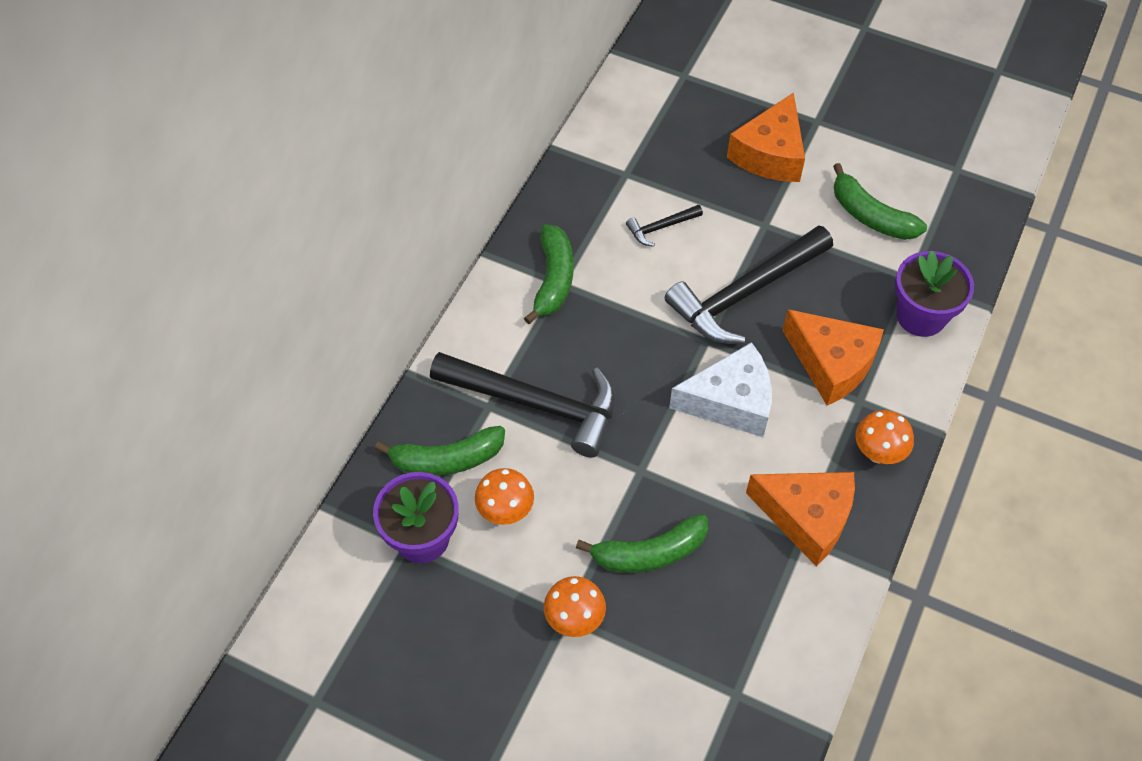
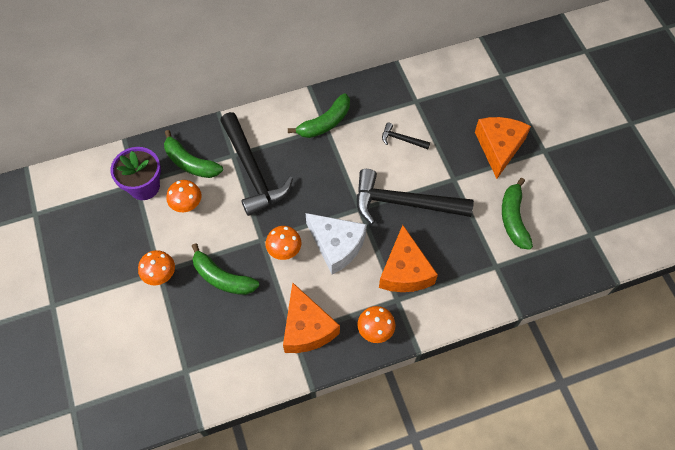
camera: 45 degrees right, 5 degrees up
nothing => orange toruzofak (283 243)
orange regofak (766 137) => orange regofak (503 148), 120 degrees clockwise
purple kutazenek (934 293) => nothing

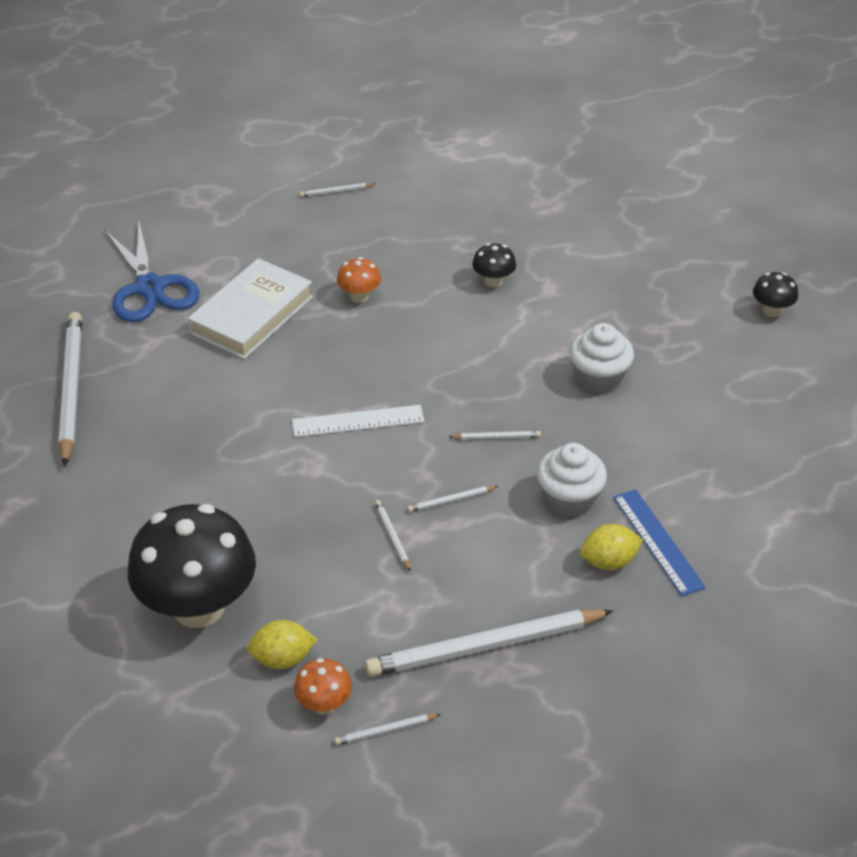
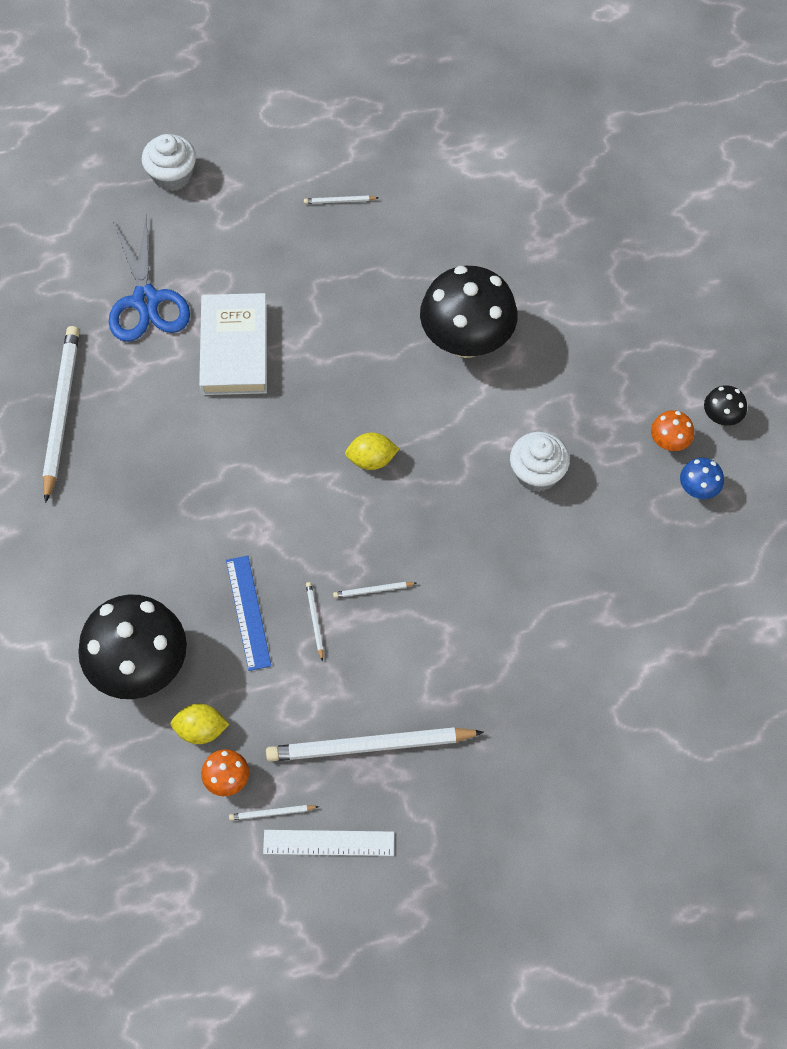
camera: 10 degrees right, 20 degrees up
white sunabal (572 480) => white sunabal (169 162), move
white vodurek (250 308) => white vodurek (233 344), 45 degrees counterclockwise
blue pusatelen (659 542) => blue pusatelen (248 613), move
white pusatelen (358 421) => white pusatelen (328 843), move
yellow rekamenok (611 547) => yellow rekamenok (372 451), move
black toruzofak (494 265) => black toruzofak (469 312), x2.29
orange toruzofak (359 280) => orange toruzofak (672 430), move
nothing => blue toruzofak (702 478)
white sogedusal (495 435) => nothing

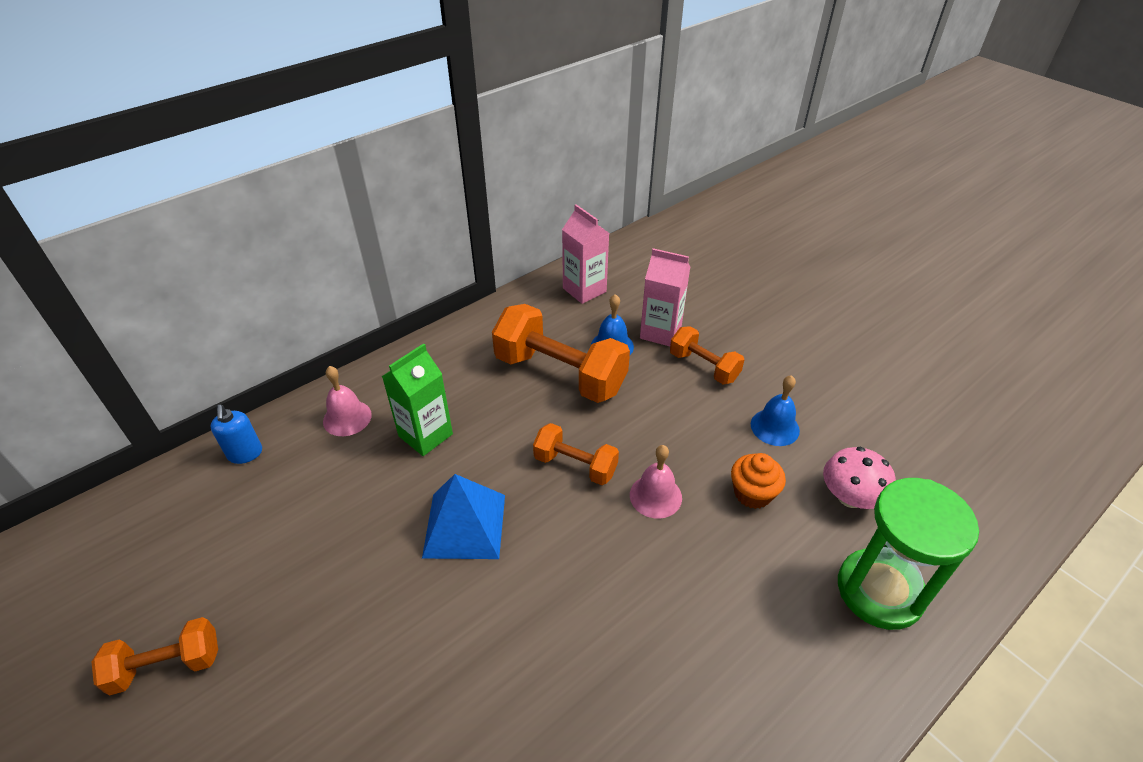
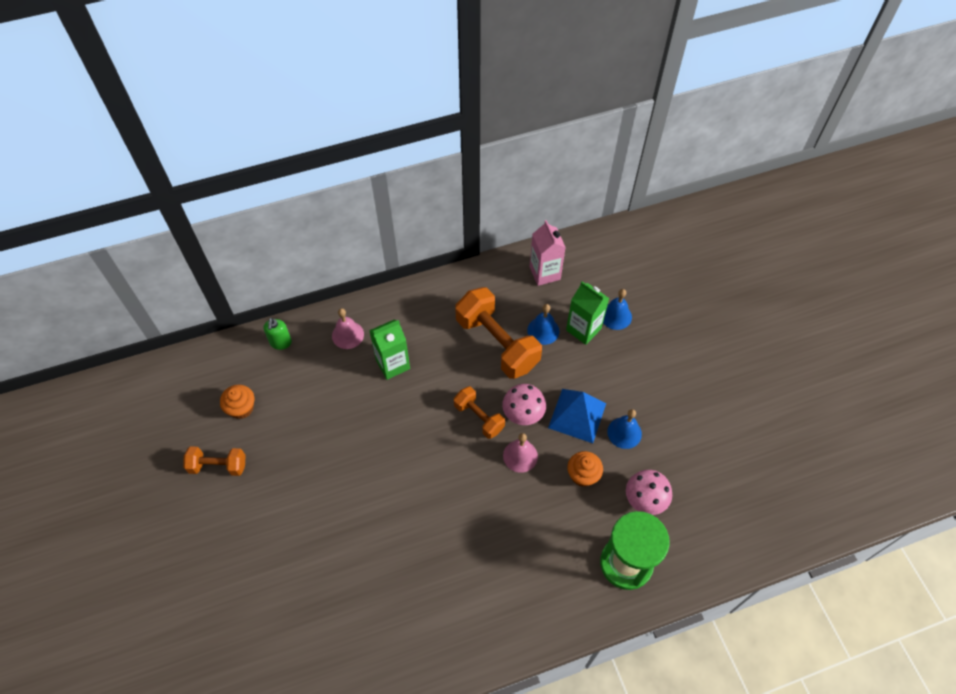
camera: 20 degrees right, 15 degrees up
nothing => orange sunabal (237 402)
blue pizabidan (236 434) => green pizabidan (277 334)
nothing => pink toruzofak (524 404)
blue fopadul (463 516) => blue fopadul (577 416), move
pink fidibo (665 297) => green fidibo (587 313)
nothing => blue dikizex (617 309)
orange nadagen (707 355) => nothing

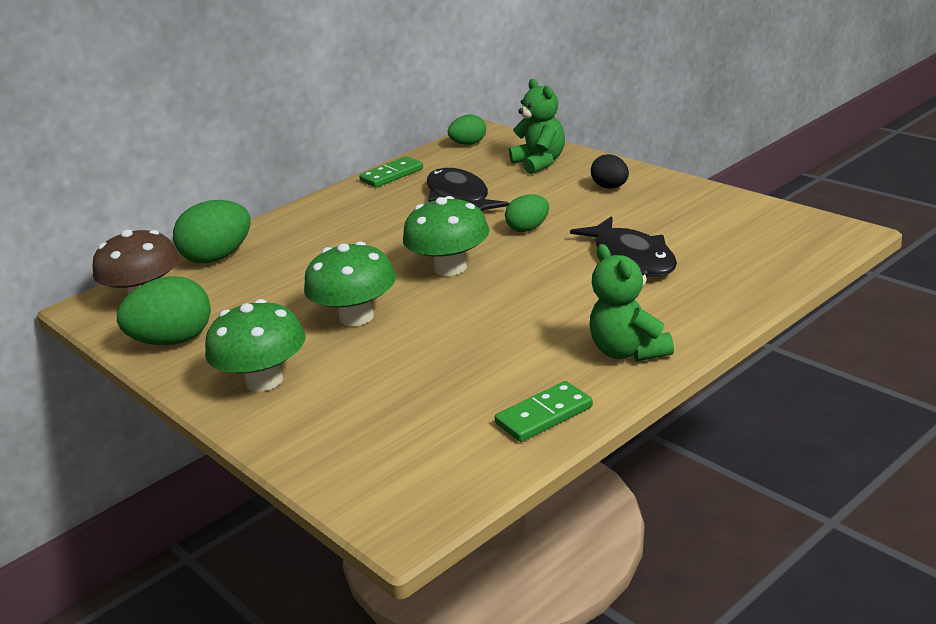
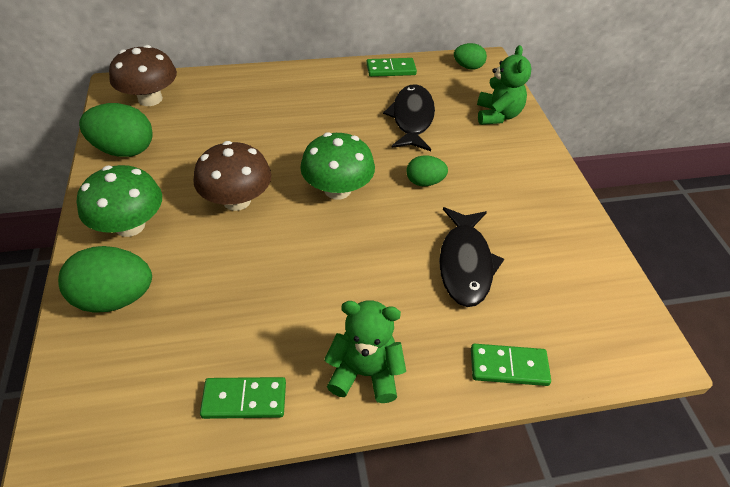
camera: 25 degrees right, 20 degrees up
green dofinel (212 232) => green dofinel (105 279), move
green toruzofak (350 283) => brown toruzofak (232 176)
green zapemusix (632 303) => green zapemusix (365 351), 90 degrees clockwise
nothing => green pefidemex (511 365)
black dofinel (610 171) => nothing

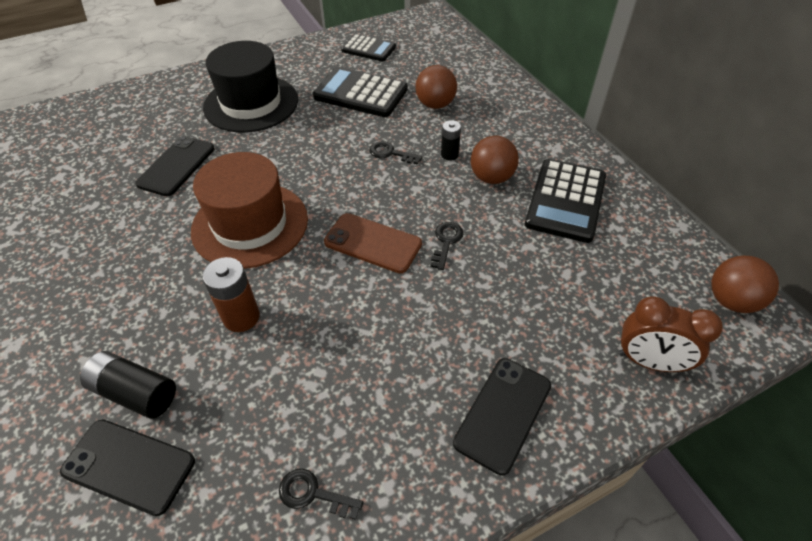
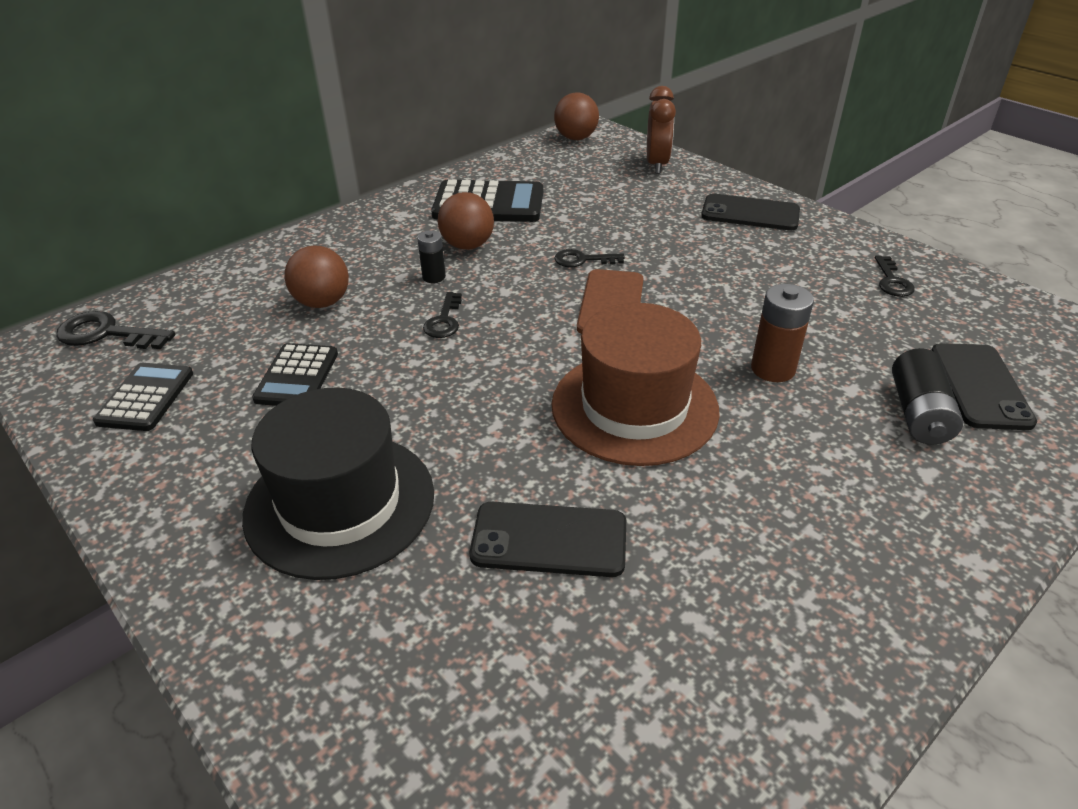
camera: 105 degrees left, 10 degrees down
nothing => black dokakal (115 330)
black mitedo (360 92) => black mitedo (295 374), x0.63

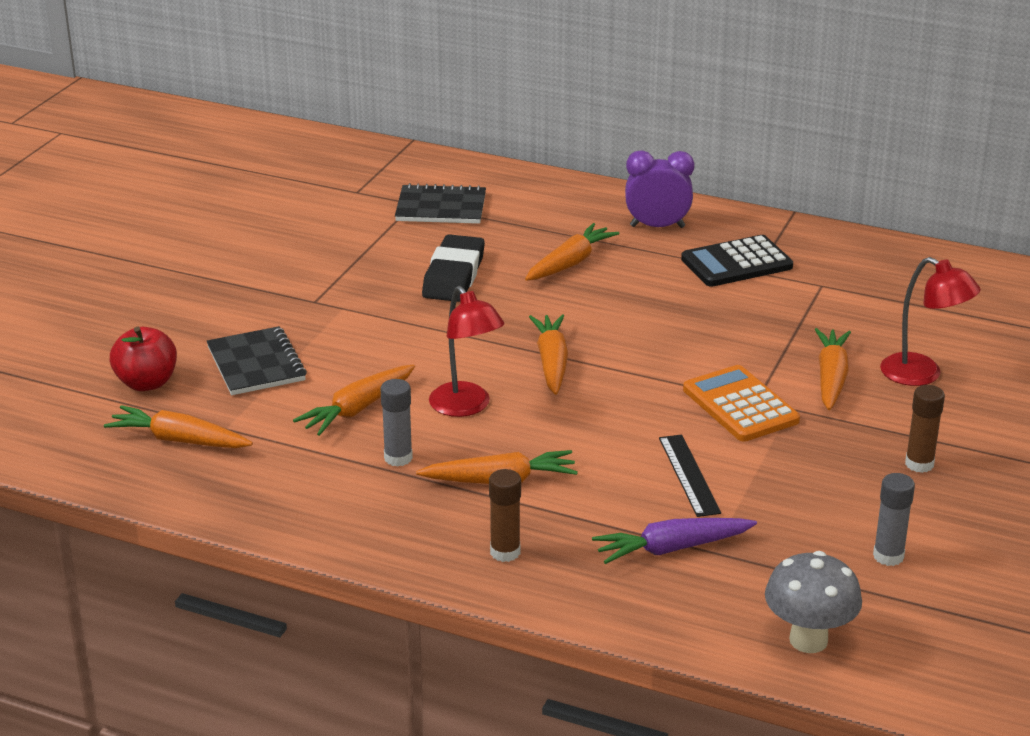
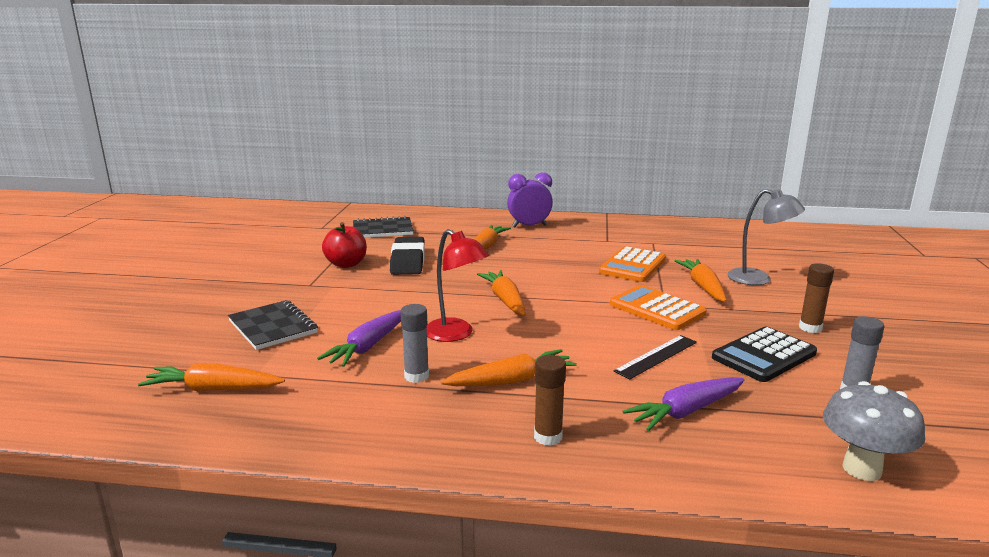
camera: 15 degrees left, 10 degrees down
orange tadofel (354 400) => purple tadofel (359 338)
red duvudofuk (143 358) => red duvudofuk (344 245), move
nothing => orange mitedo (632 264)
black pusatelen (690 475) => black pusatelen (655 357), 75 degrees clockwise
black mitedo (737 261) => black mitedo (764 354), move
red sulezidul (930 321) => grey sulezidul (766 237)

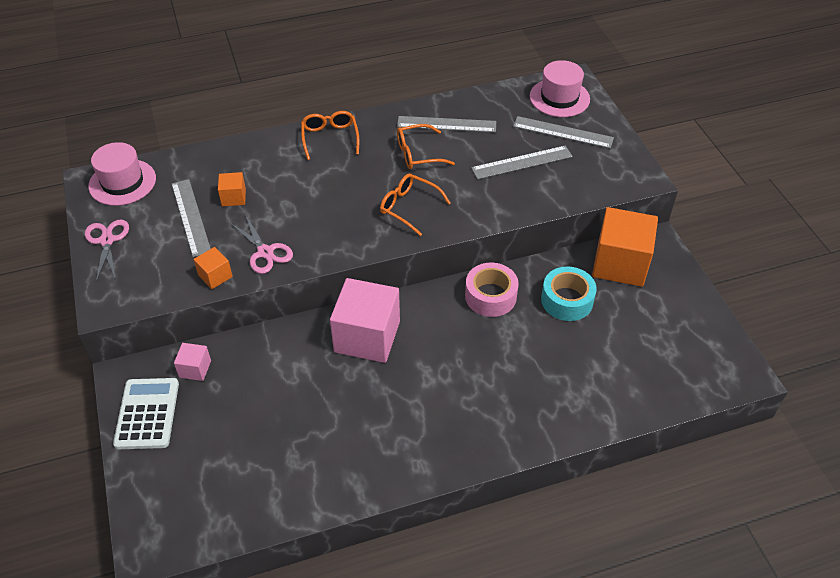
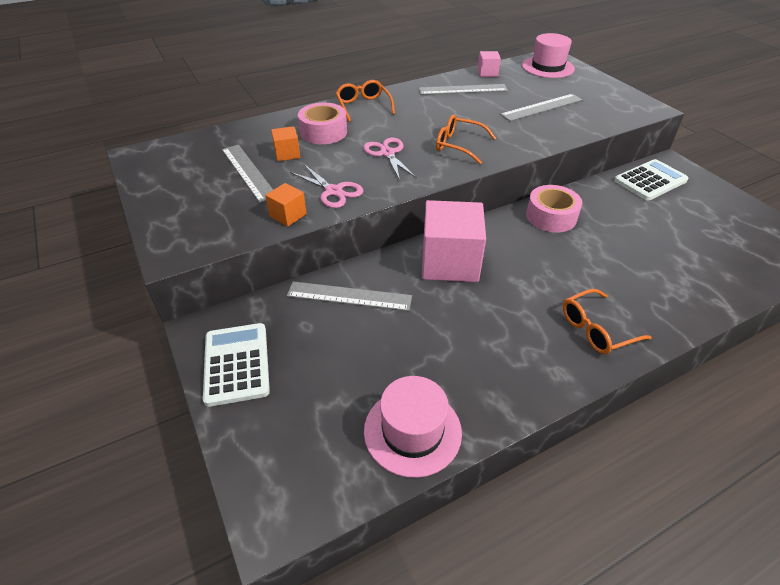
camera: 10 degrees left, 5 degrees down
grey pusatelen (563 132) => grey pusatelen (349 296), move
nothing => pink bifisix (322 123)
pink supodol (107 250) => pink supodol (390 159), move
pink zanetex (122 174) => pink zanetex (413 427), move
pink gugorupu (192 362) => pink gugorupu (489 64), move
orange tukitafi (426 146) => orange tukitafi (607 321), move
orange gugorupu (625 247) => white mitedo (651 180)
turquoise bifisix (569 294) => nothing

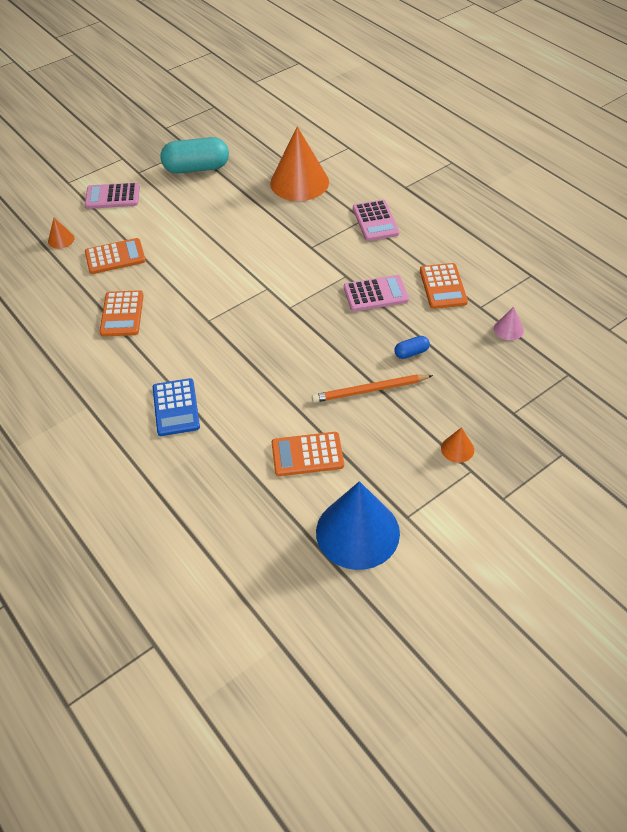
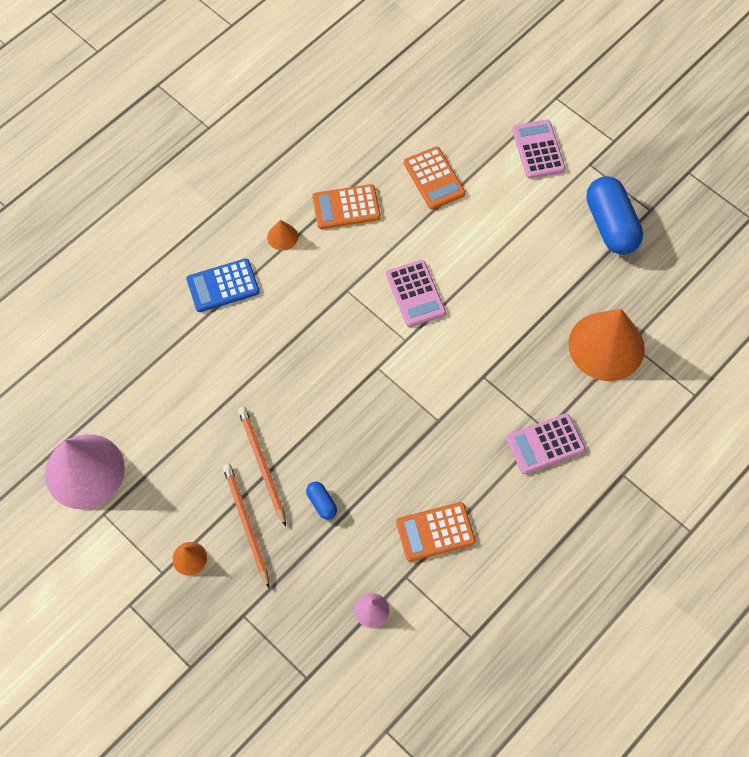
camera: 80 degrees right, 15 degrees up
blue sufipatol (358 525) => pink sufipatol (85 471)
nothing => orange sogedusal (246 526)
orange sufipatol (61 233) => orange sufipatol (282 235), move
pink mitedo (376 293) => pink mitedo (416 293), move
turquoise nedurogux (195 155) => blue nedurogux (614 215)
orange mitedo (308 454) => nothing

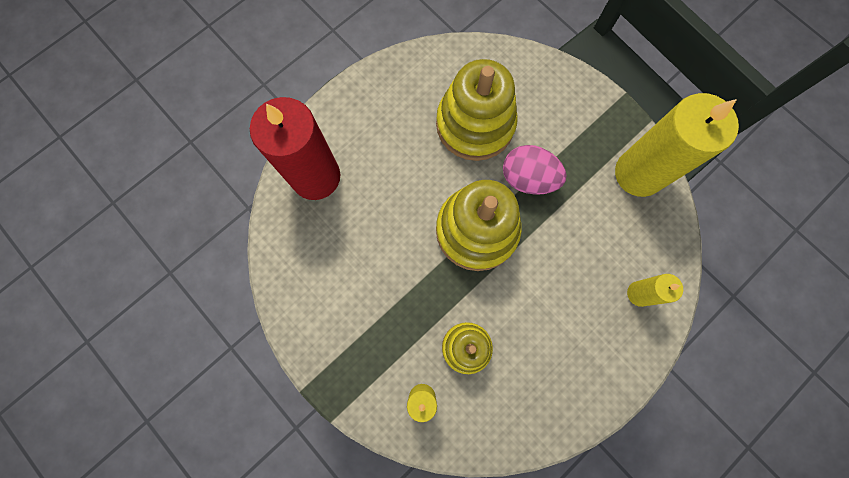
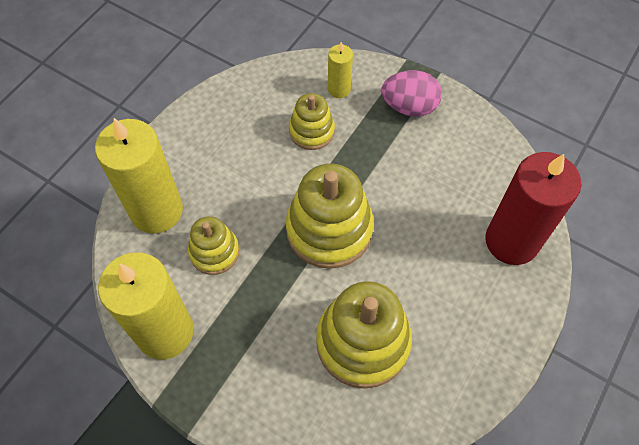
camera: 165 degrees right, 15 degrees down
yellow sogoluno (655 290) => yellow sogoluno (139 176), x2.07
nothing => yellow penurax (214 245)
pink dofinel (535 170) => pink dofinel (411 93), move

